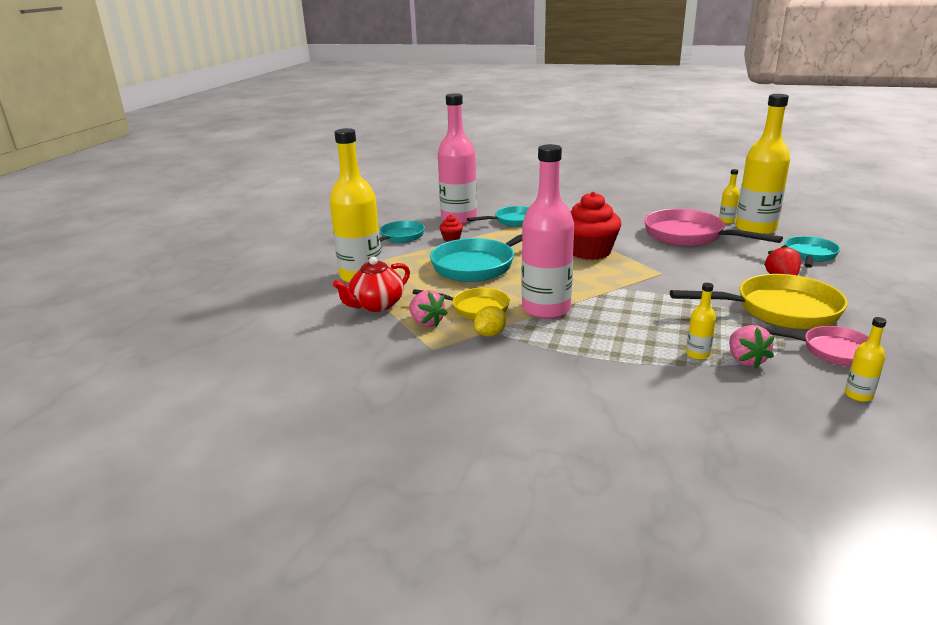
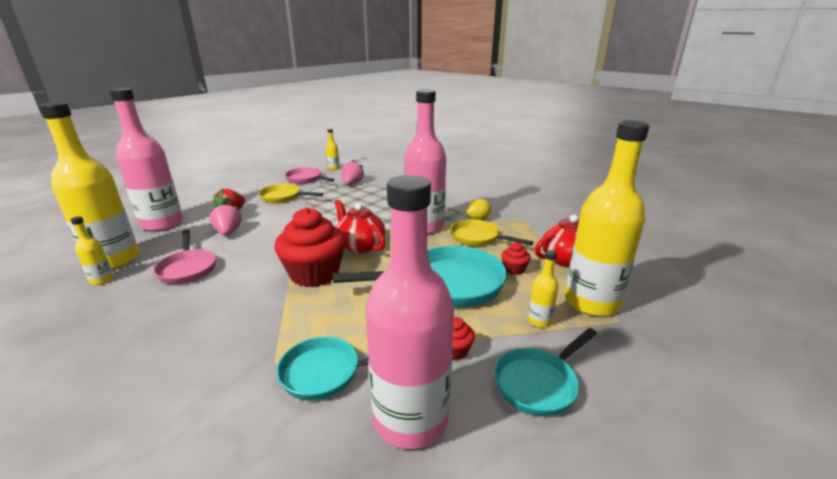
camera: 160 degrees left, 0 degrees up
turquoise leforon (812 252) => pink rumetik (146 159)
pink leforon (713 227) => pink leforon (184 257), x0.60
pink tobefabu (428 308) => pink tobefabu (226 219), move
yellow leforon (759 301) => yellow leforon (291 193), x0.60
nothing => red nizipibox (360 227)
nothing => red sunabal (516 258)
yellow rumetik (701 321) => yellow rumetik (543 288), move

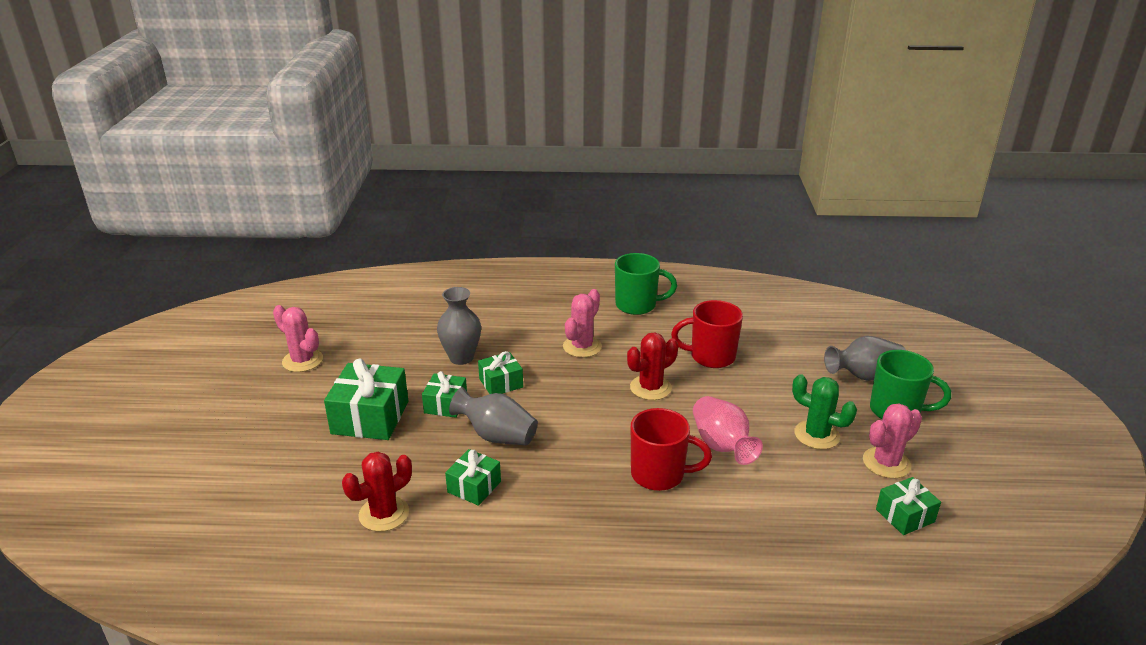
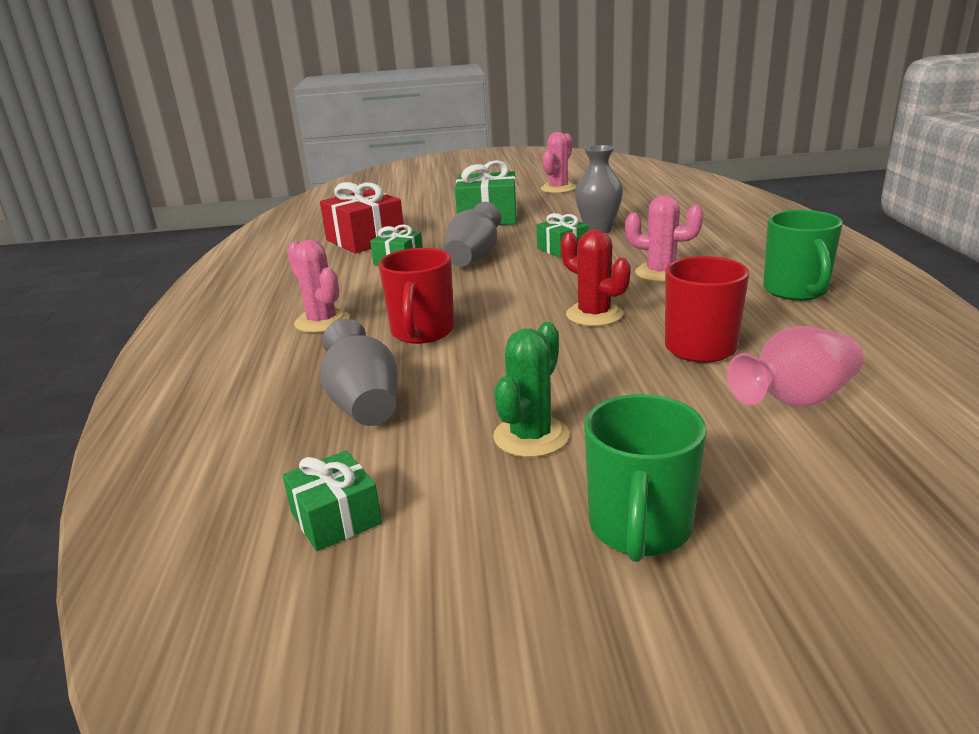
camera: 85 degrees right, 5 degrees down
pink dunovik (892 441) => pink dunovik (318 286), move
red dunovik (377 492) => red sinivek (362 217)
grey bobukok (865 358) => grey bobukok (359 372), move
pink bobukok (728 430) => pink bobukok (795 366), move
green sinivek (444 394) => nothing

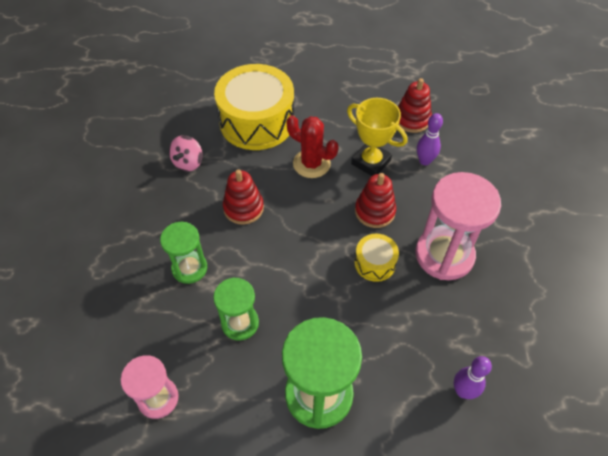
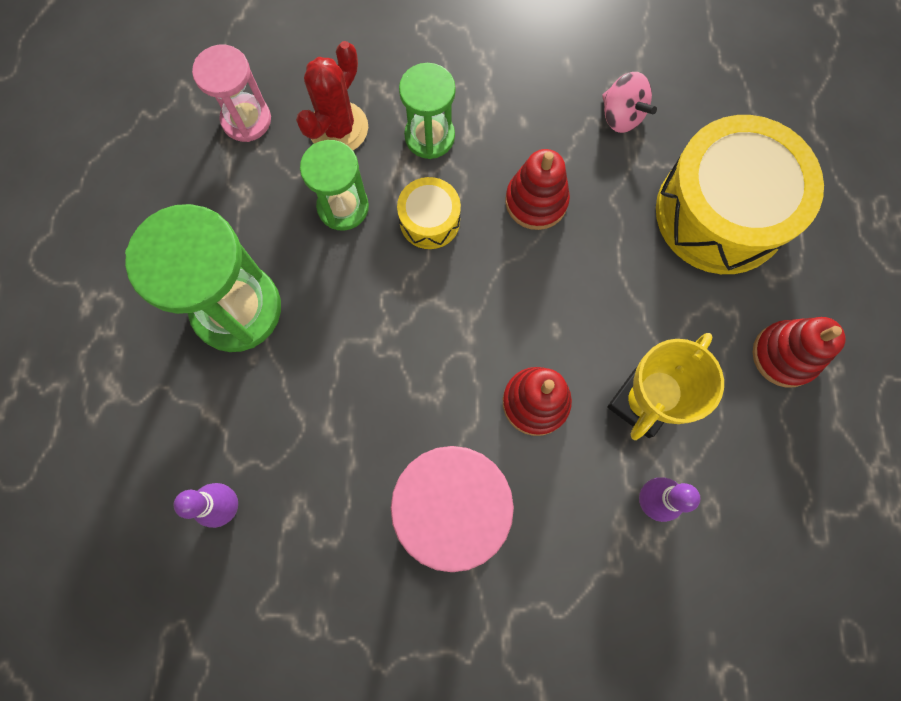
camera: 90 degrees right, 20 degrees up
red dunovik (312 146) => red dunovik (332 95), move
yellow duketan (376 258) => yellow duketan (429 213), move
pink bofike (186 153) => pink bofike (629 102), 150 degrees counterclockwise
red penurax (415 105) => red penurax (799 352), move

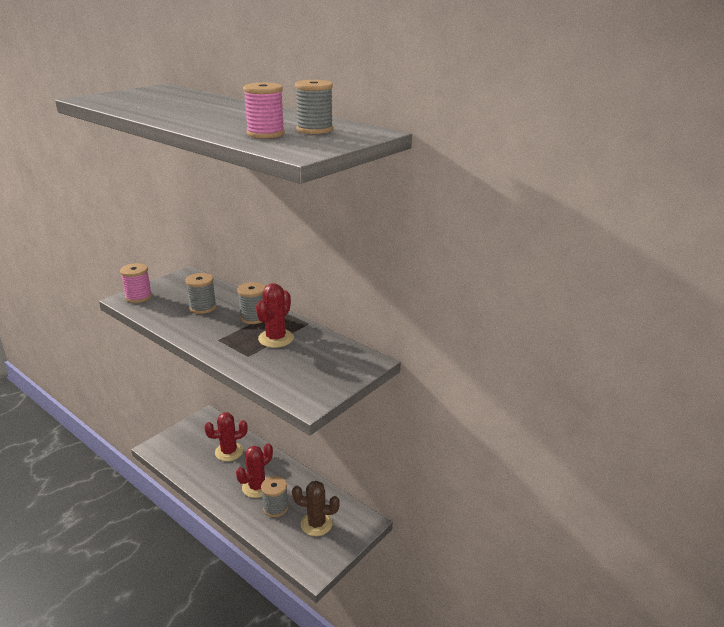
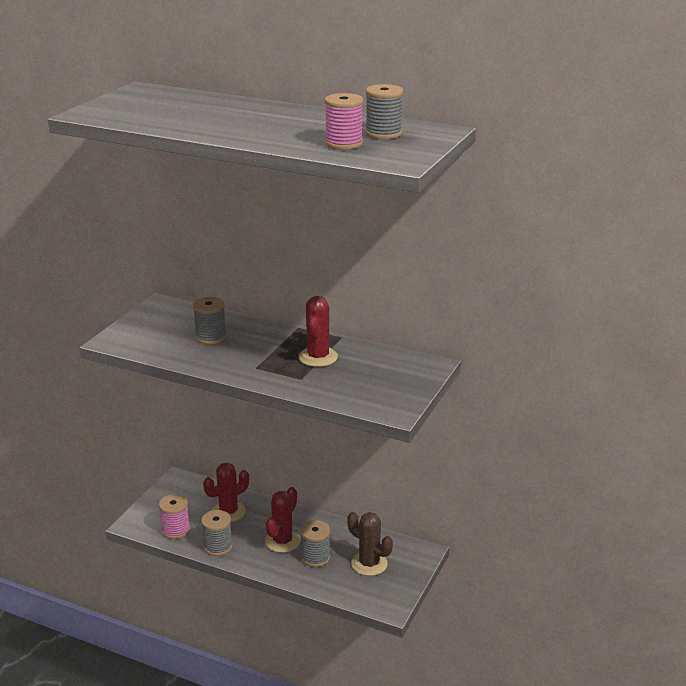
camera: 15 degrees left, 0 degrees up
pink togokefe (136 283) => pink togokefe (174 516), move
grey togokefe (251 303) => grey togokefe (217 533), move
brown dunovik (316 508) => brown dunovik (370 544), 45 degrees clockwise

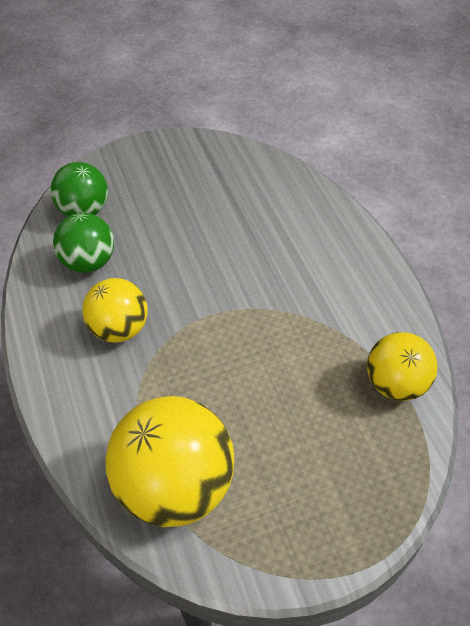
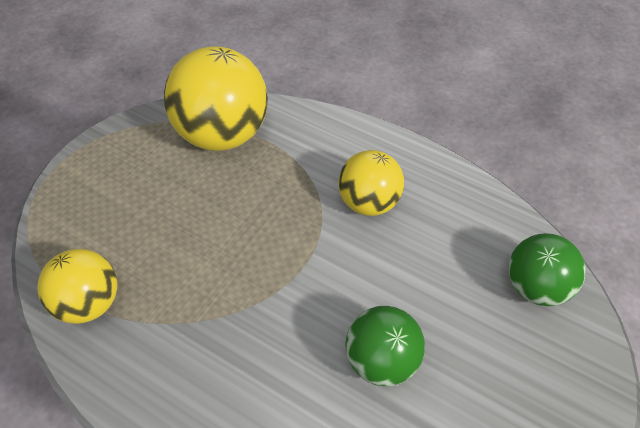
camera: 140 degrees right, 0 degrees up
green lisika (83 242) => green lisika (385 346), move

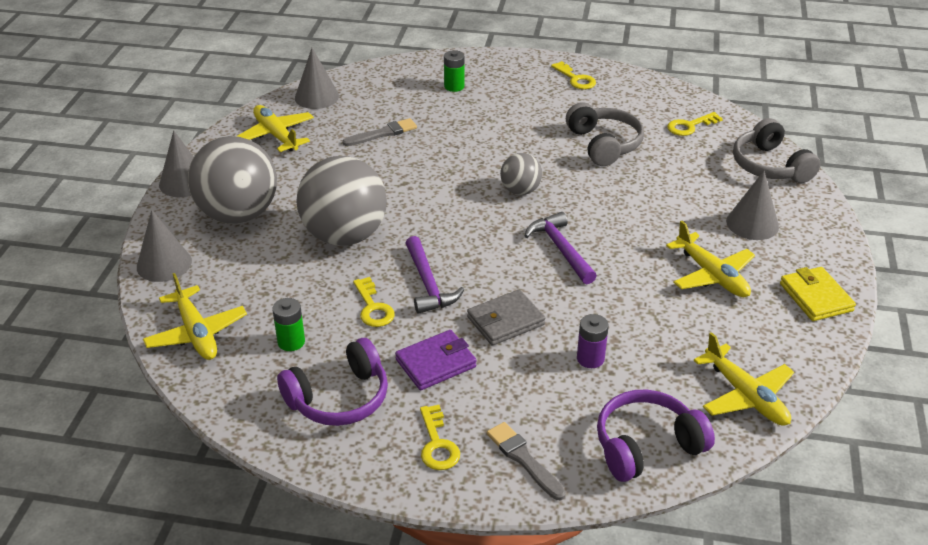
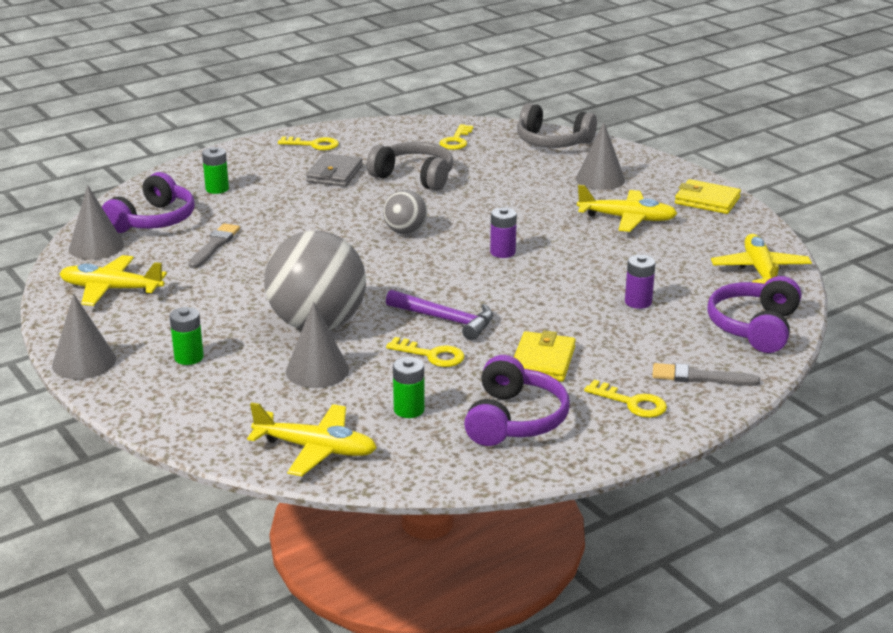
camera: 45 degrees left, 10 degrees down
nothing => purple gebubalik (148 202)
grey lisika (232 180) => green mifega (187 336)
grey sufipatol (164 246) => grey sufipatol (317 345), move
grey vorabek (506 318) => grey vorabek (334 170), move
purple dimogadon (561 248) => purple mifega (503 232)
purple vorabek (436 360) => yellow vorabek (545 356)
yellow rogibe (744 379) => yellow rogibe (761 259), 105 degrees counterclockwise

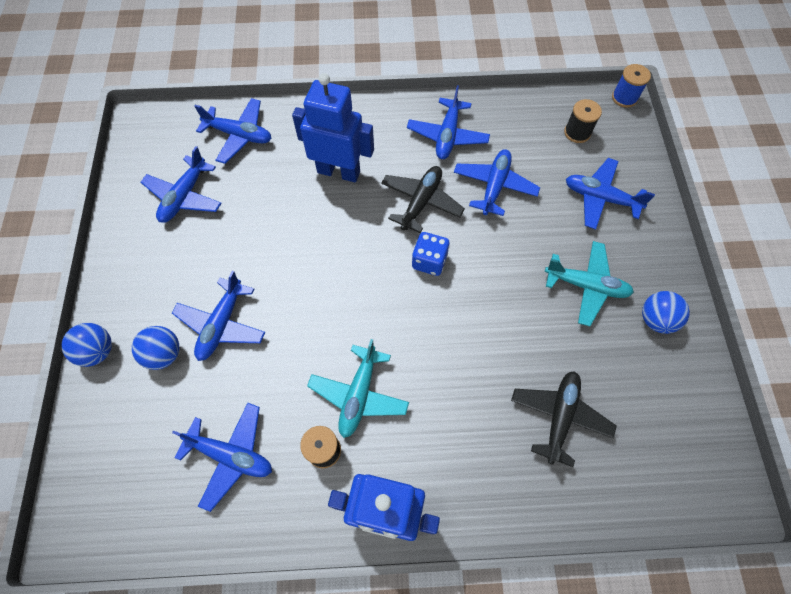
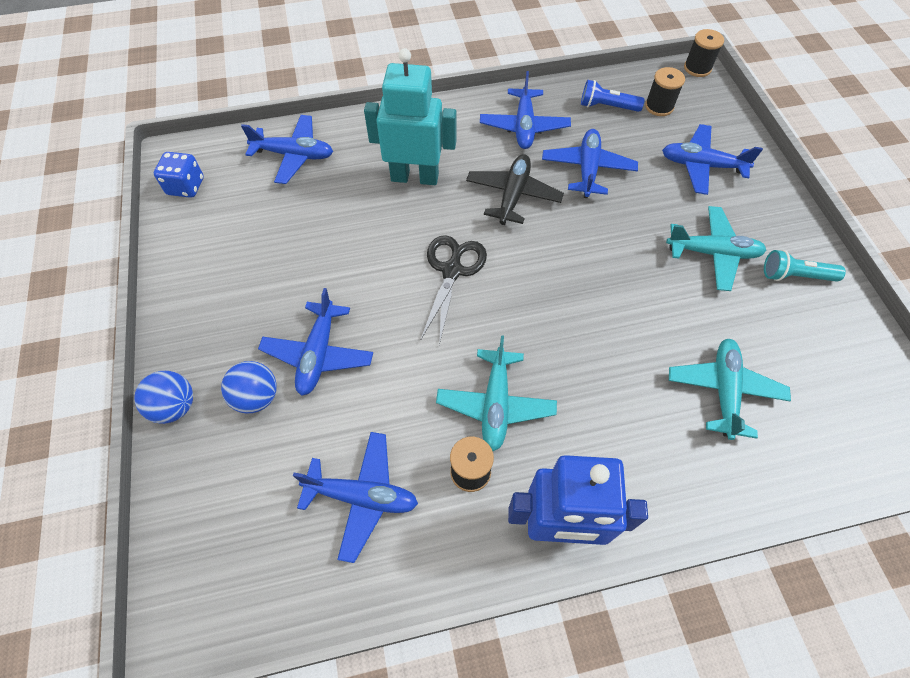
camera: 10 degrees left, 5 degrees down
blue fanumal (431 254) => blue fanumal (179 175), move
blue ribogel (333 127) => turquoise ribogel (410 116)
nothing => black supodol (454 290)
nothing => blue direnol (613 96)
black rogibe (564 419) => turquoise rogibe (730 389)
blue togokefe (631 86) => black togokefe (704 53)
blue lisika (666 312) => turquoise direnol (805 266)
blue rogibe (181 184) => nothing

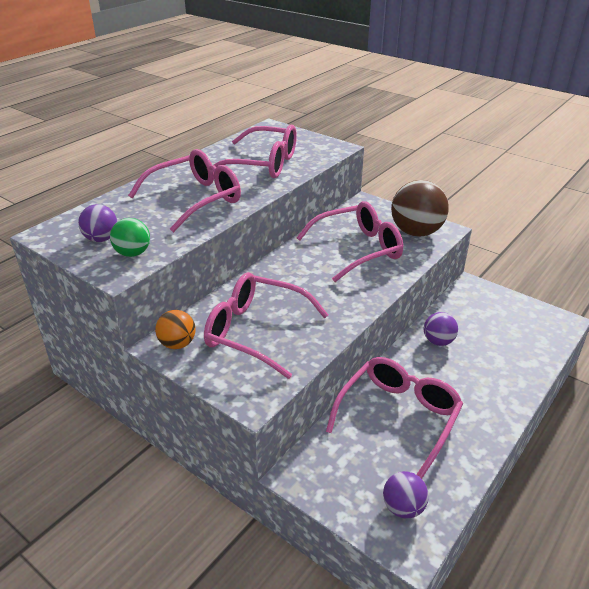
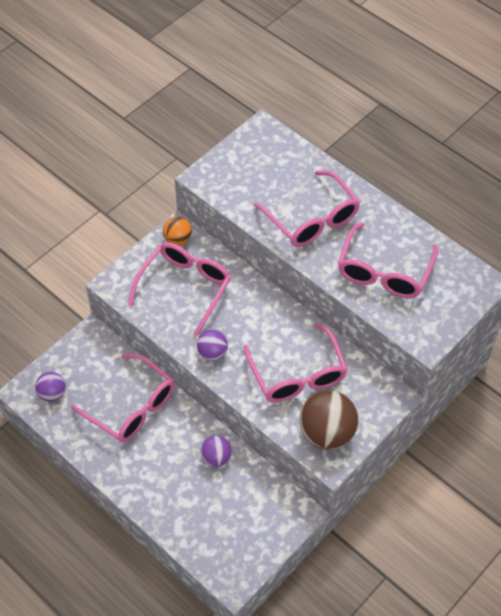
camera: 95 degrees right, 20 degrees up
purple lisika (97 223) => purple lisika (212 345), move
green lisika (130 237) => nothing

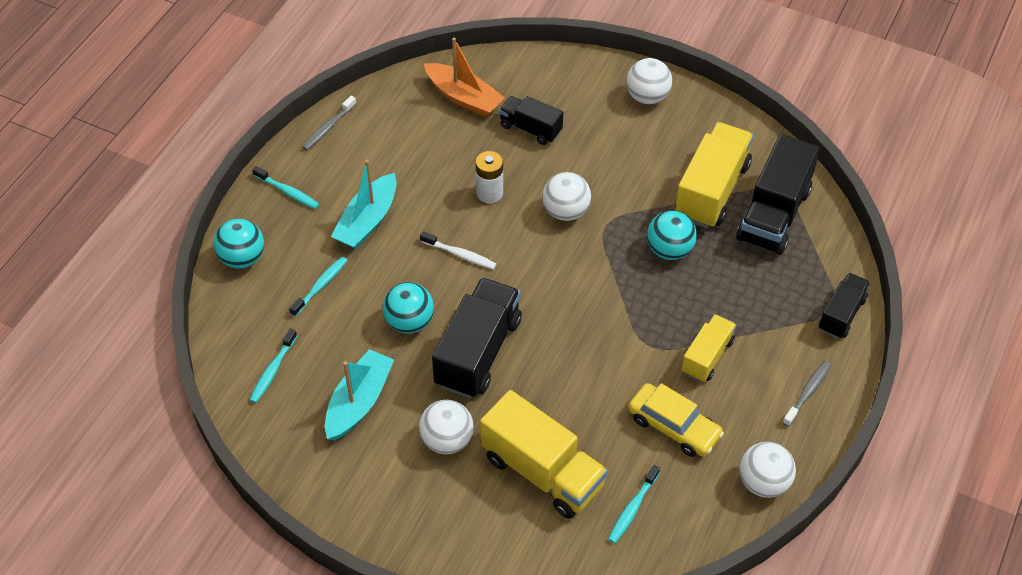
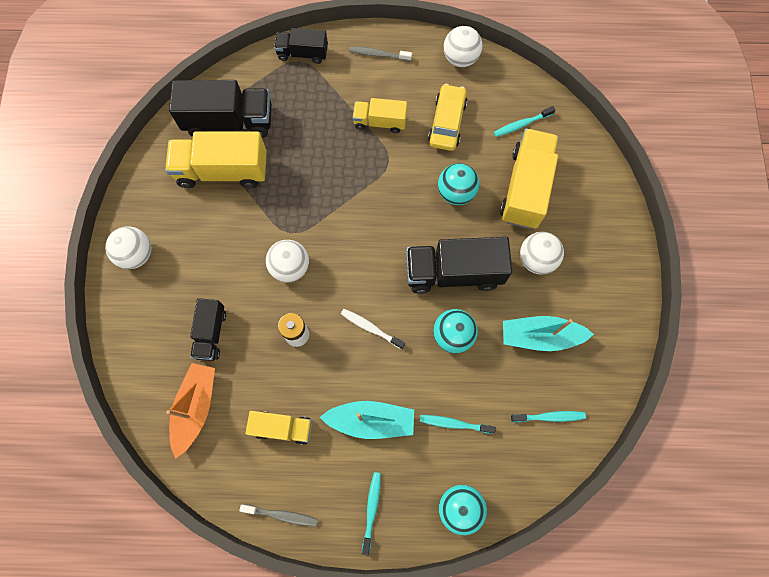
camera: 115 degrees left, 20 degrees up
nothing => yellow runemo (279 428)
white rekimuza (458 250) => white rekimuza (373 329), 60 degrees counterclockwise
turquoise lisika (672 235) => turquoise lisika (458 184), move
turquoise rekimuza (634 504) => turquoise rekimuza (524 121), 150 degrees clockwise

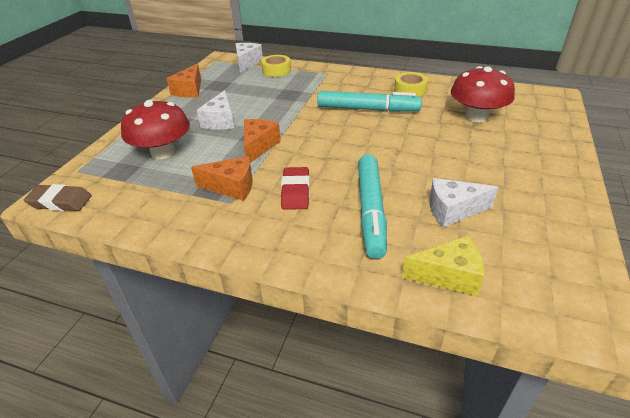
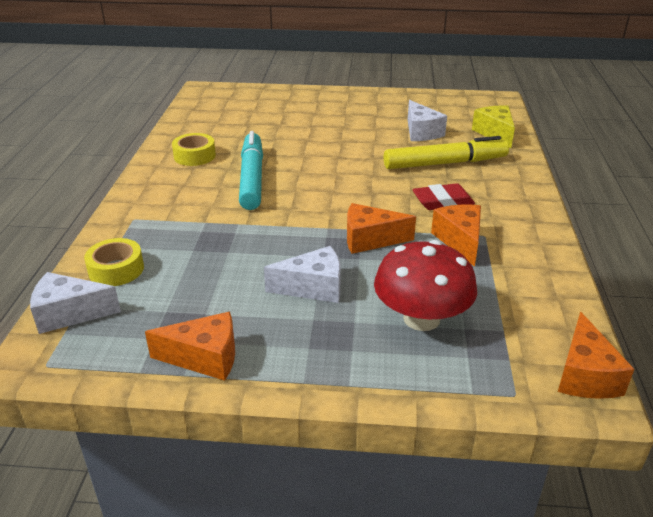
camera: 105 degrees left, 5 degrees down
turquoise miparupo (372 207) => yellow miparupo (446 152)
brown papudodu (58 197) => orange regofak (596 355)
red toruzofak (483 94) => nothing

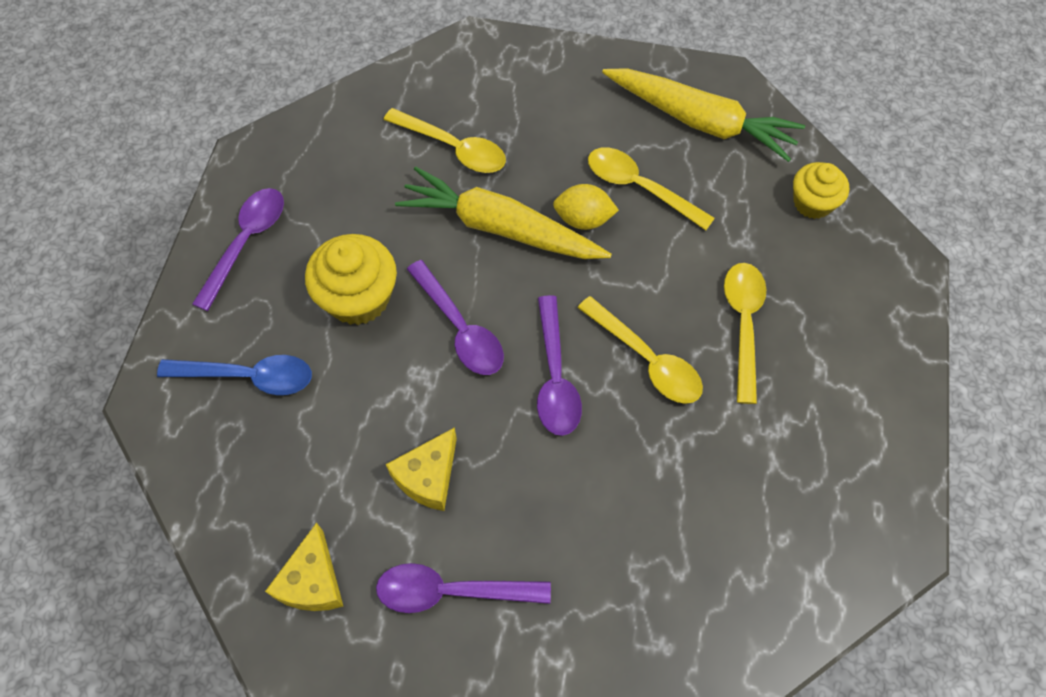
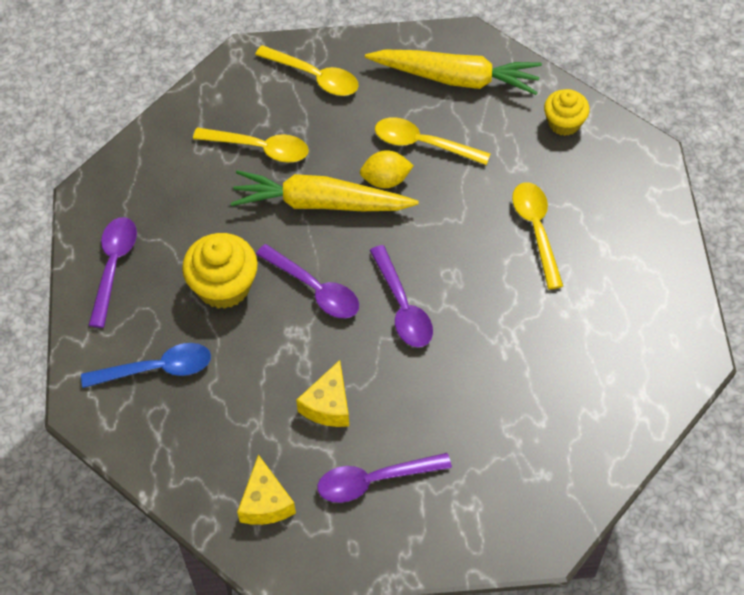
camera: 15 degrees left, 5 degrees down
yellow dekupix (640 350) => yellow dekupix (307 70), move

